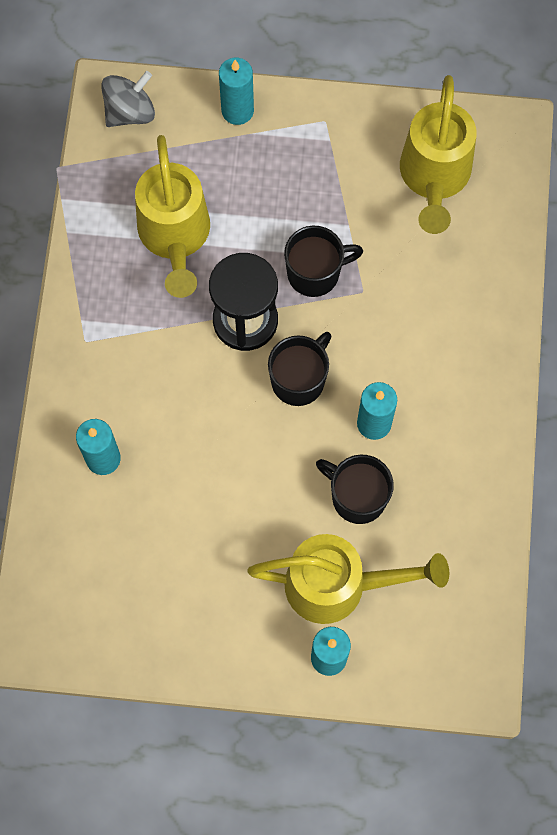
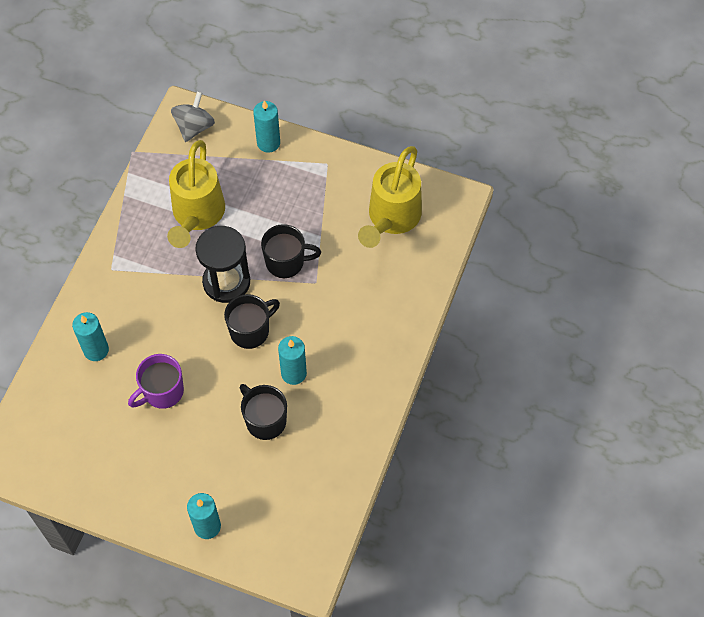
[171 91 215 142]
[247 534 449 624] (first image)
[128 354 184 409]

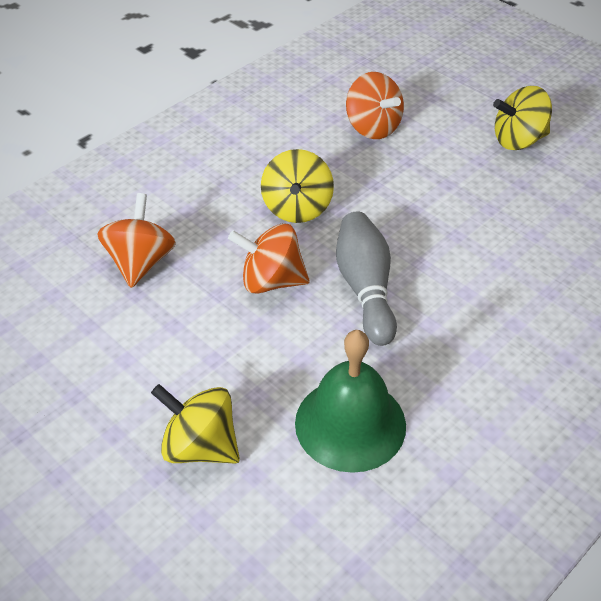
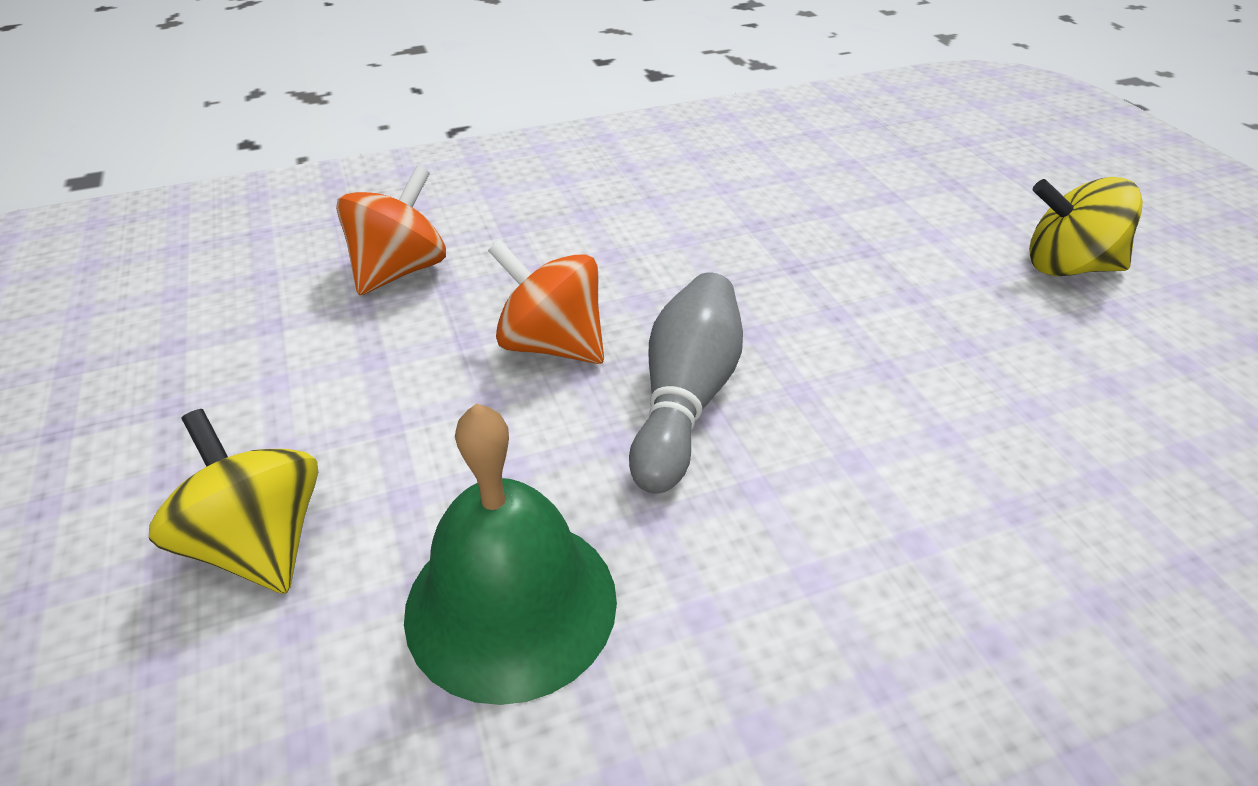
[261 149 334 223] (first image)
[346 72 404 139] (first image)

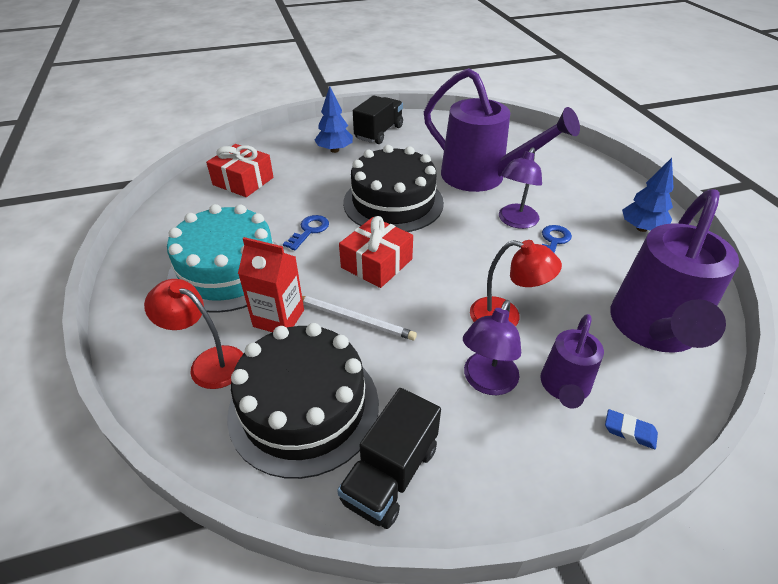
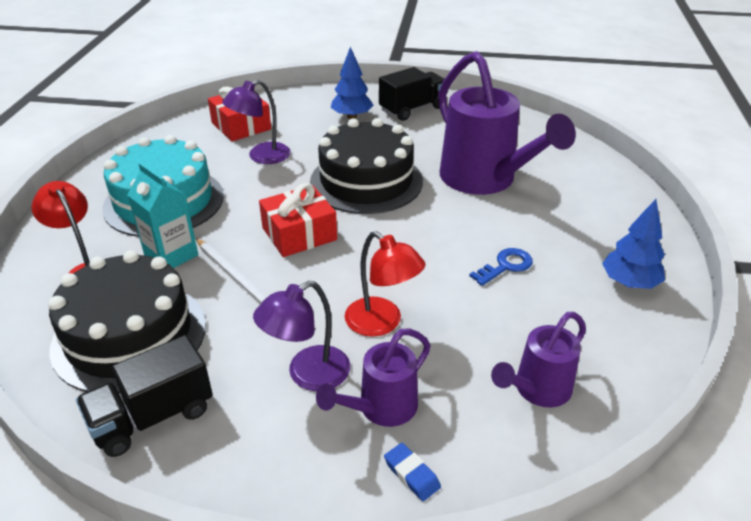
[127 162 198 268]
[283 215 329 250] (first image)
[222 80 291 164]
[491 312 586 408]

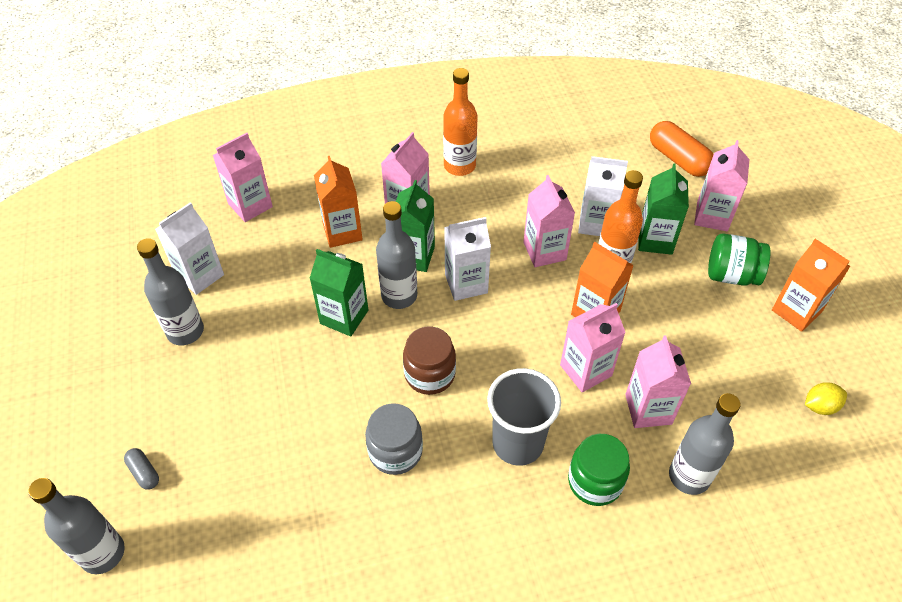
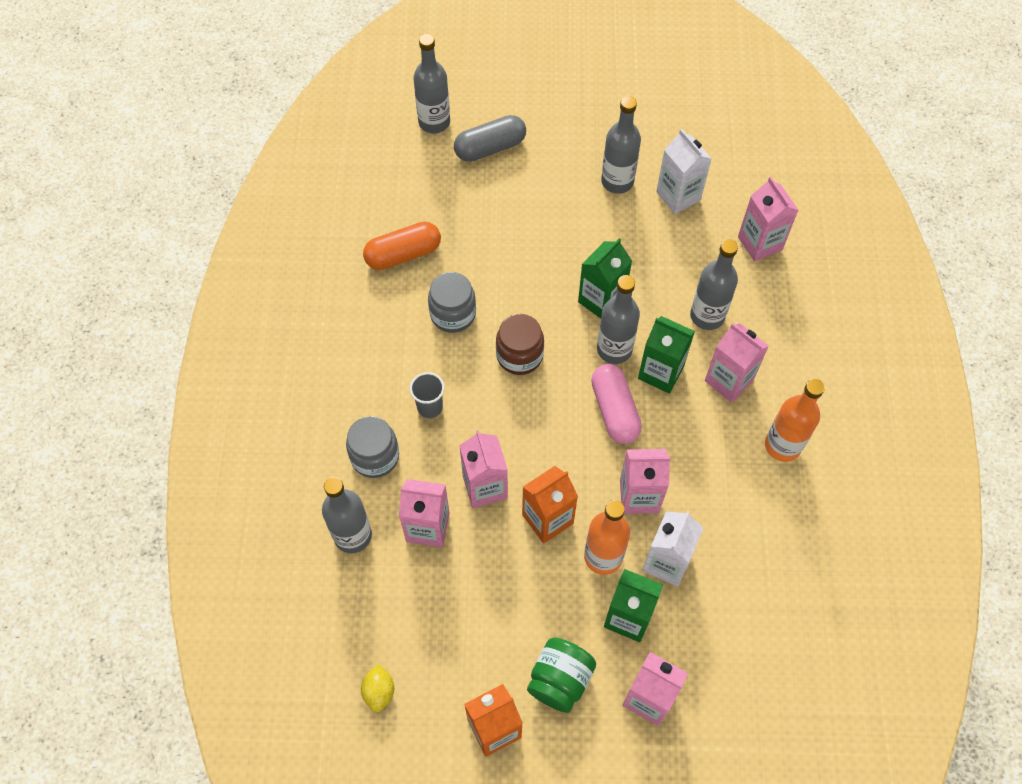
[454 115 526 162]
[690 239 738 330]
[591 364 642 444]
[410 372 445 418]
[346 416 399 478]
[363 222 441 270]

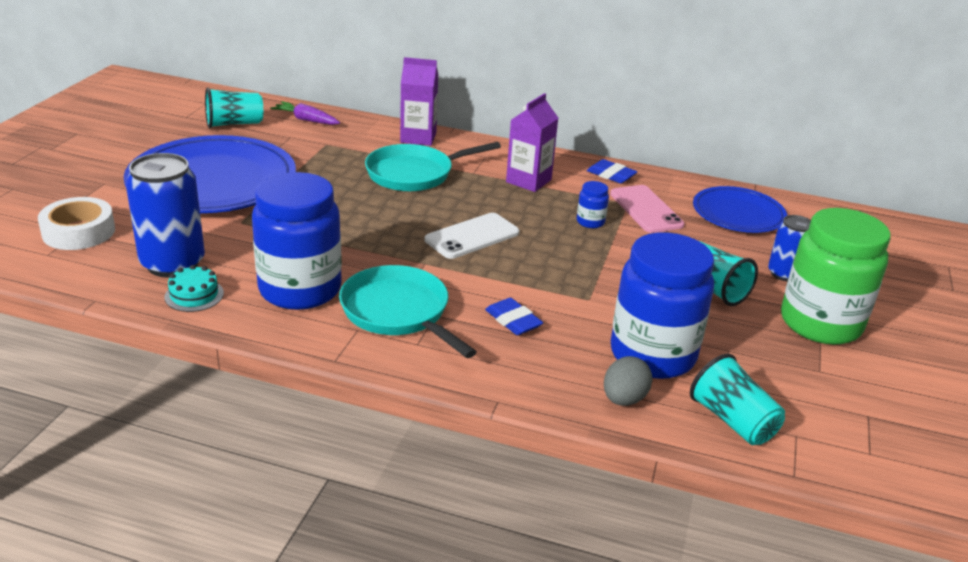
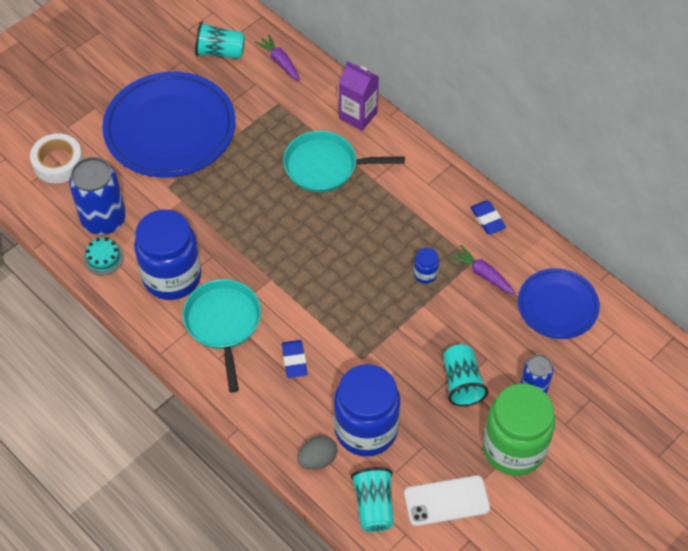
[404 475 490 526]
[506 93 558 192] (first image)
[450 245 515 294]

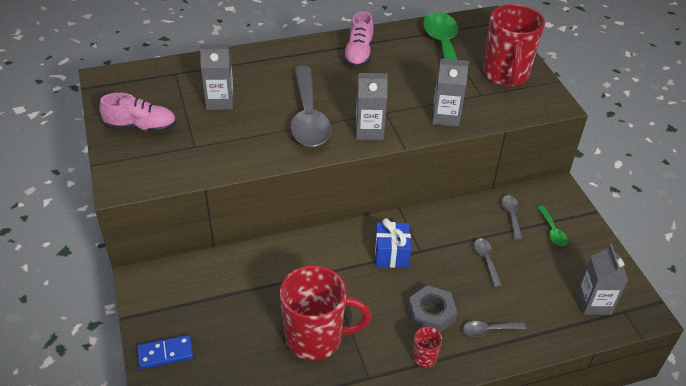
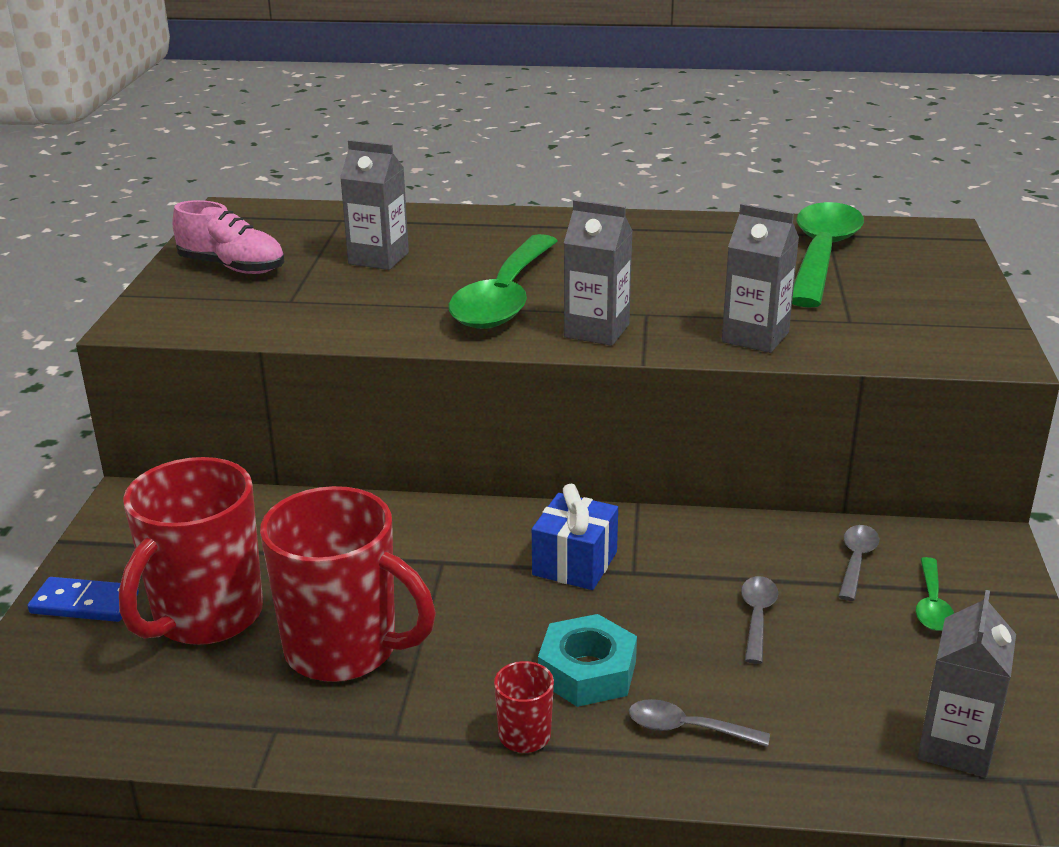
[449 234 558 329]
[343 11 374 68] (first image)
[538 614 637 707]
[119 457 263 645]

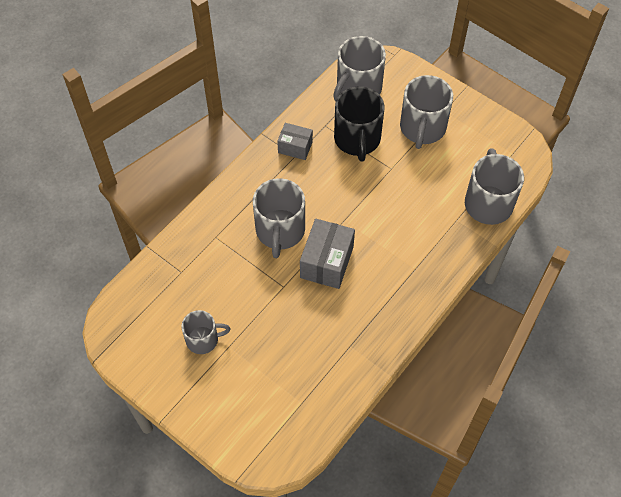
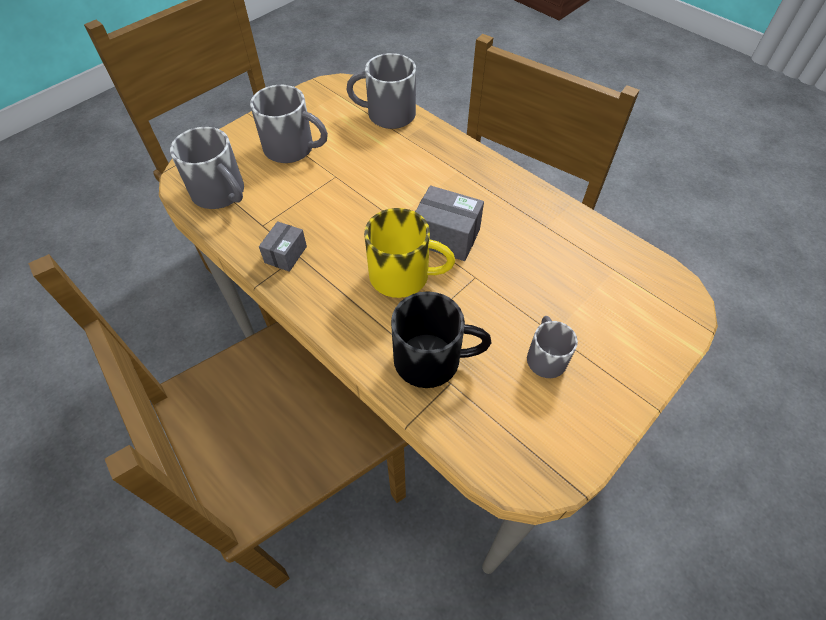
[364 208 455 298]
[391 292 491 388]

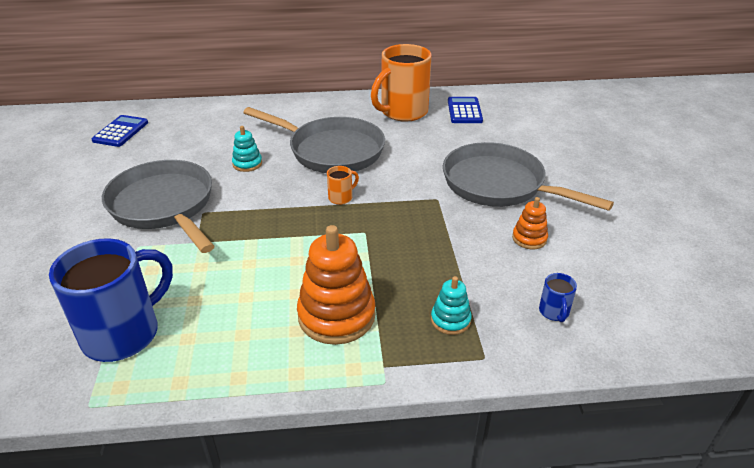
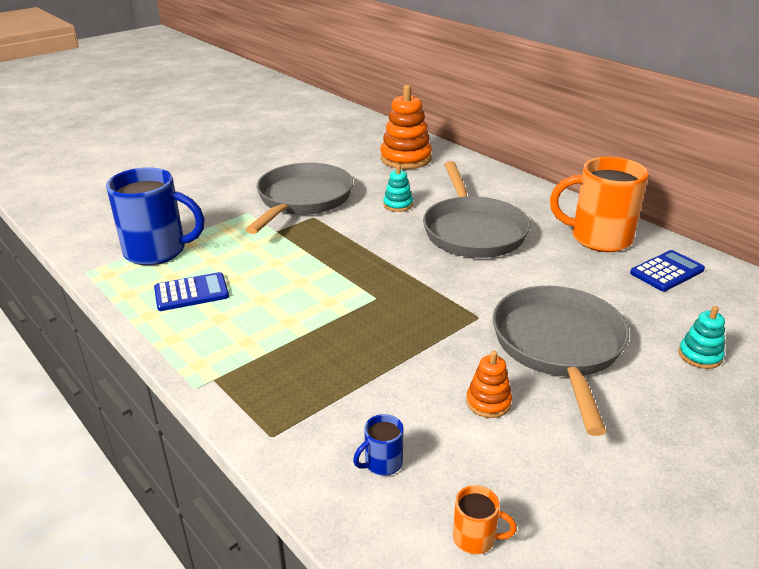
[154 272 229 311]
[381 85 432 169]
[453 485 517 554]
[678 306 725 369]

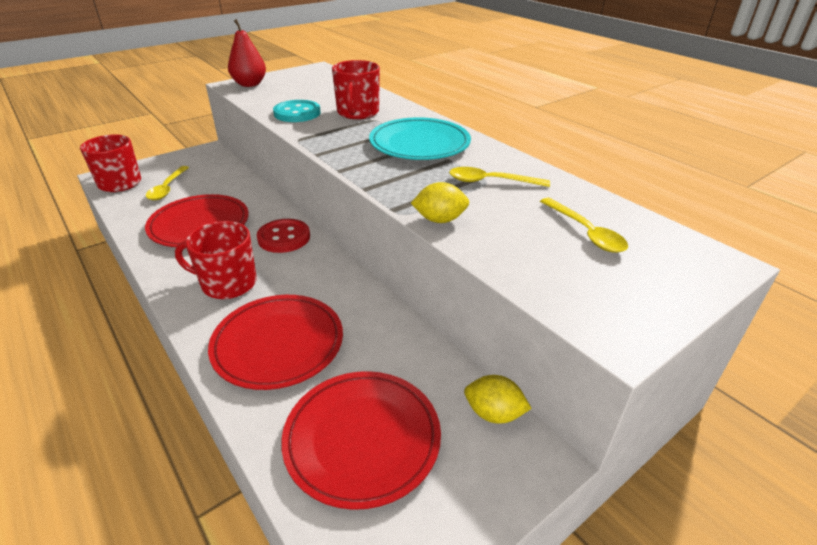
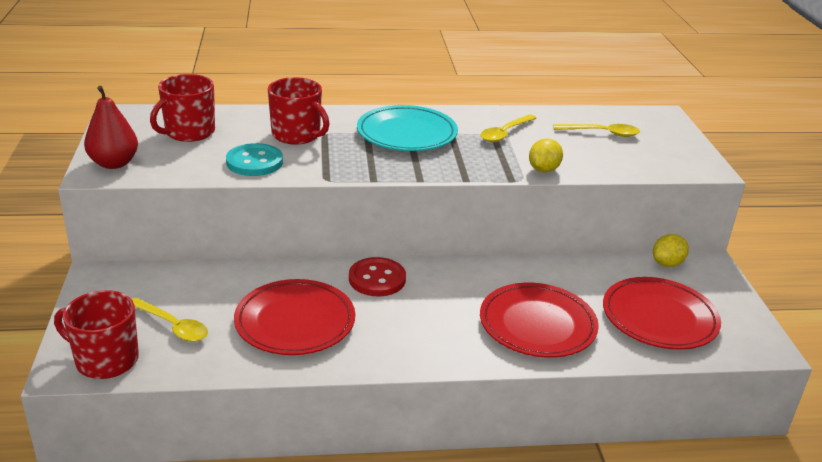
[150 74 215 142]

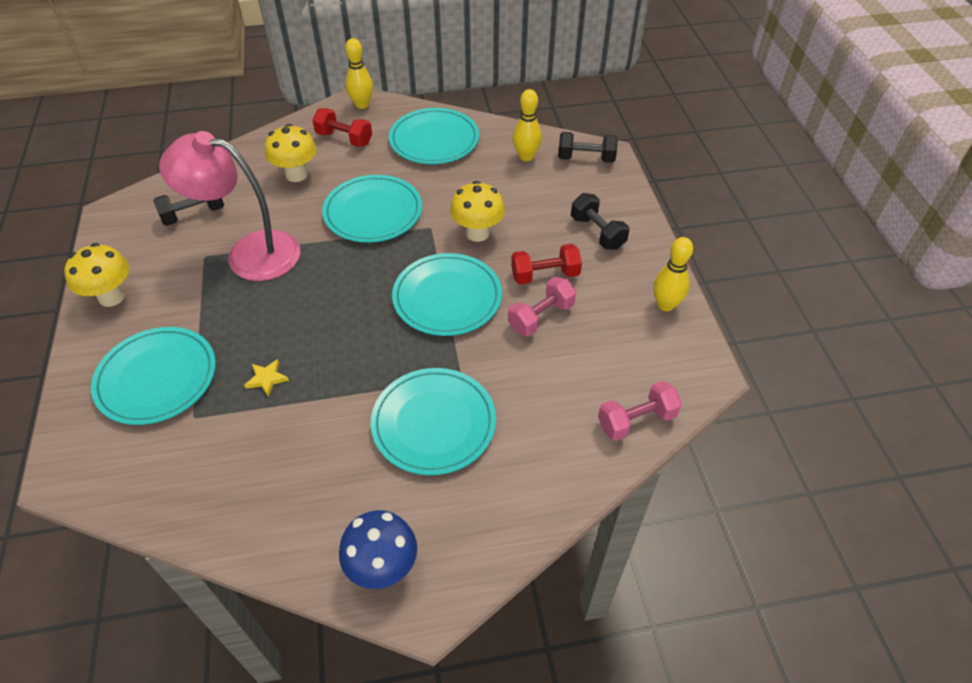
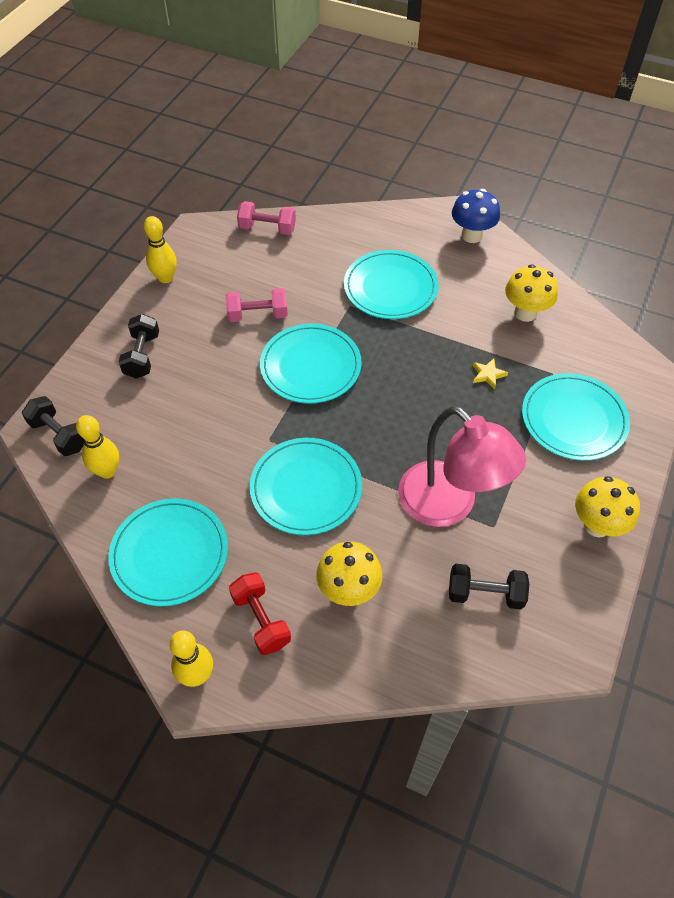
[505 264 558 322]
[511 244 582 285] (first image)

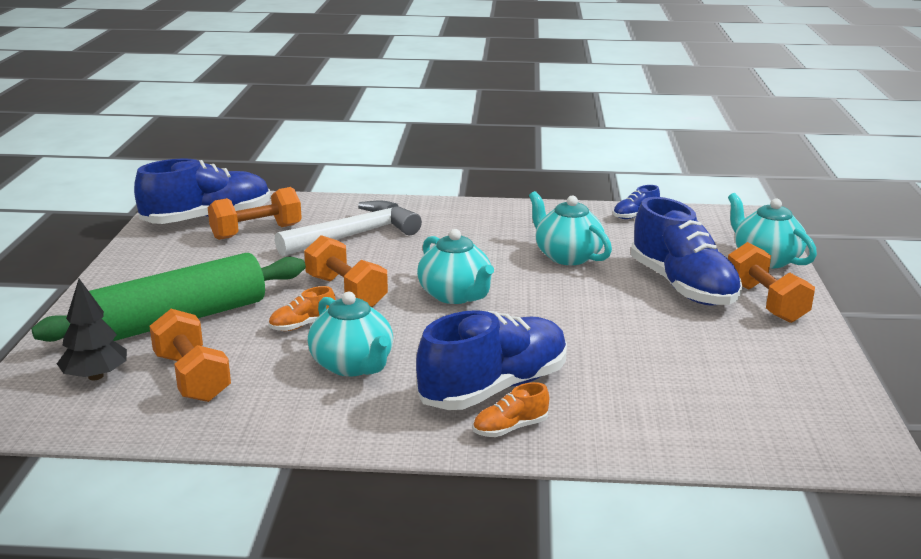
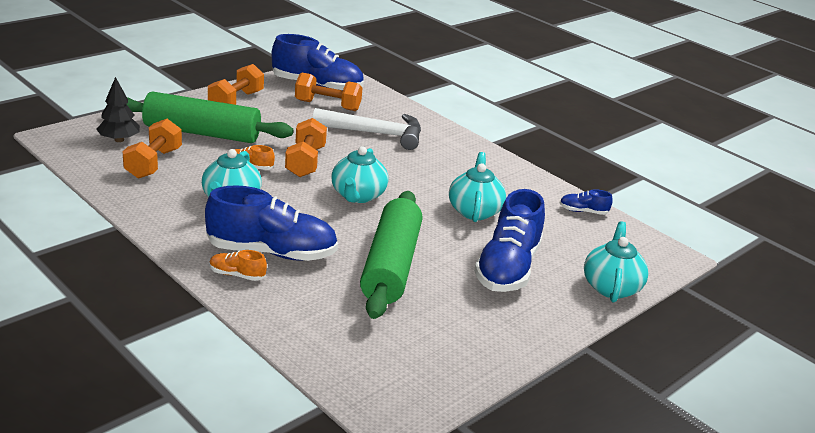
[208 64 264 105]
[360 191 422 319]

